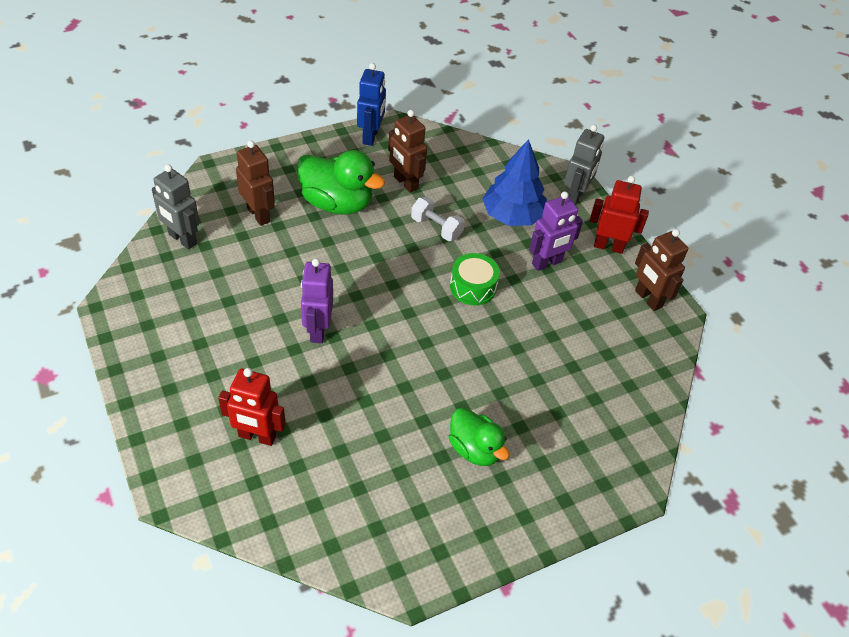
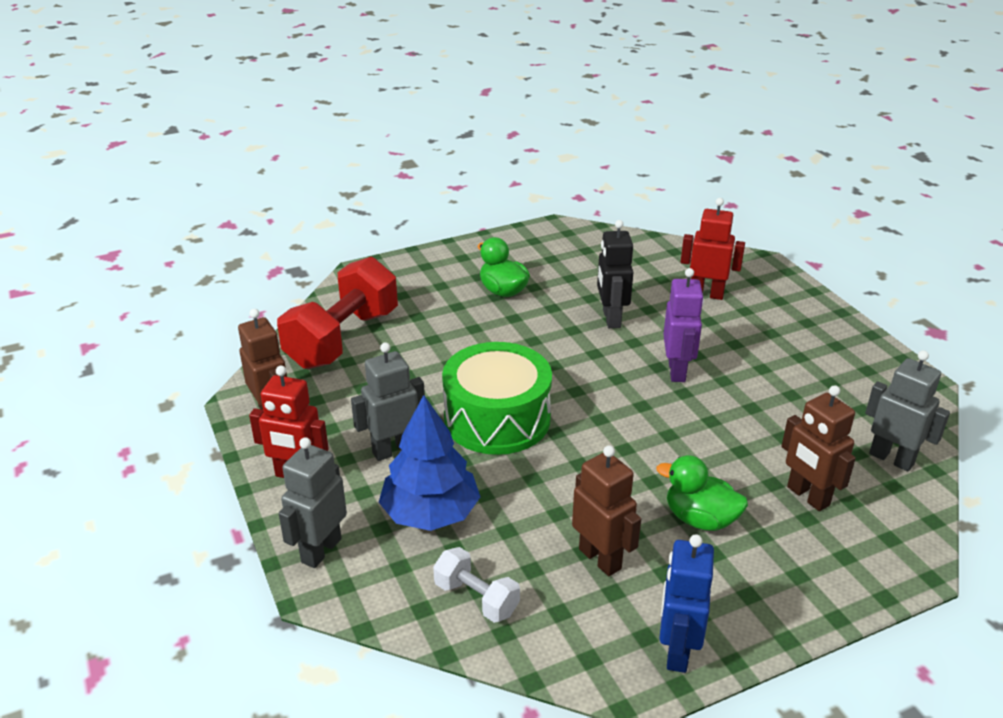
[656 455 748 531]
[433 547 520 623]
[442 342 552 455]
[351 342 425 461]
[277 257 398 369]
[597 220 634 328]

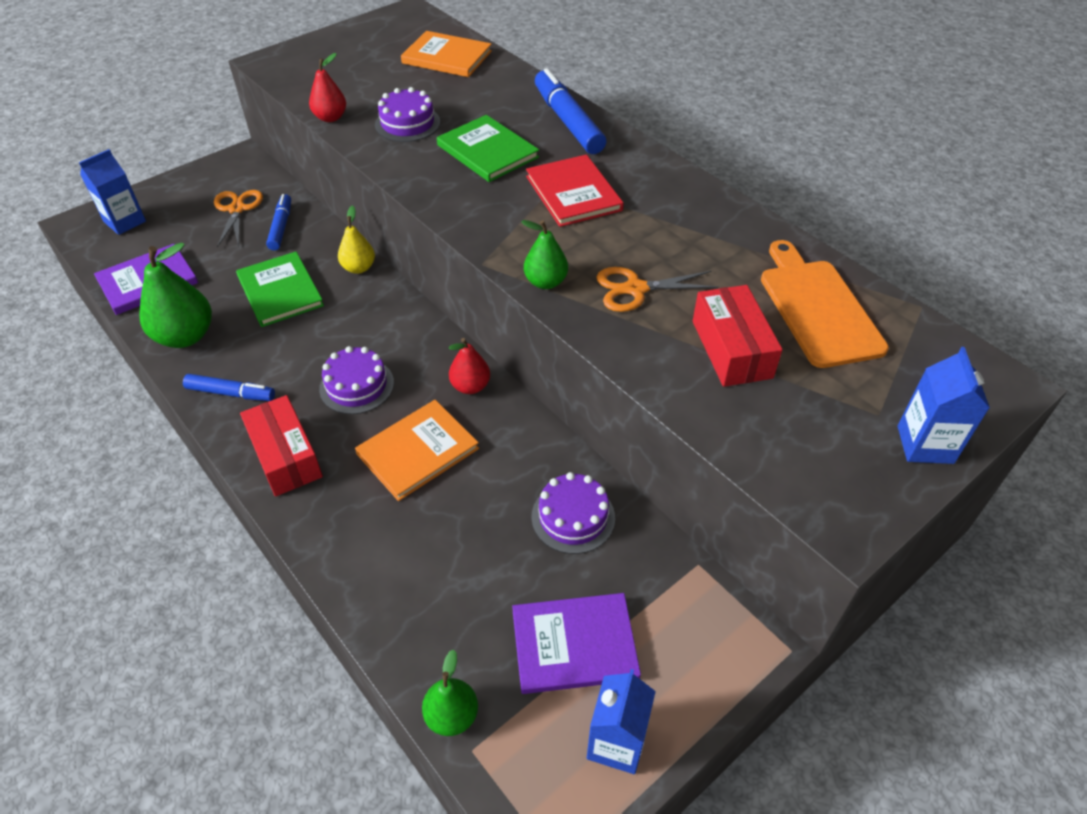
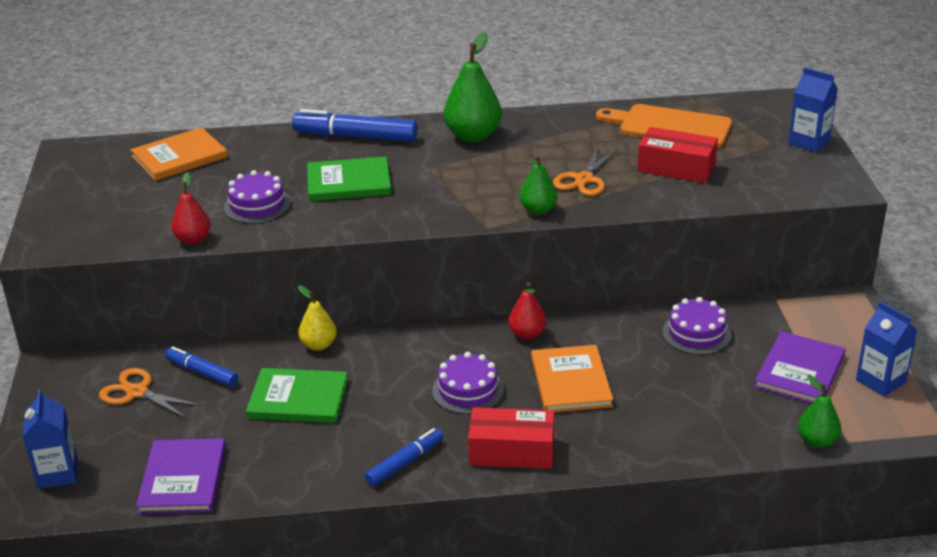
[444 32 502 142]
[526 155 624 227] (first image)

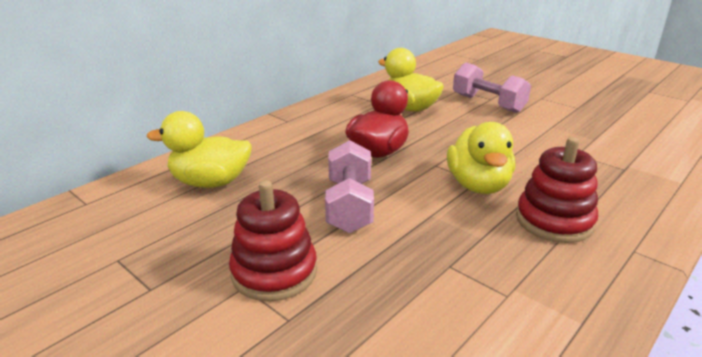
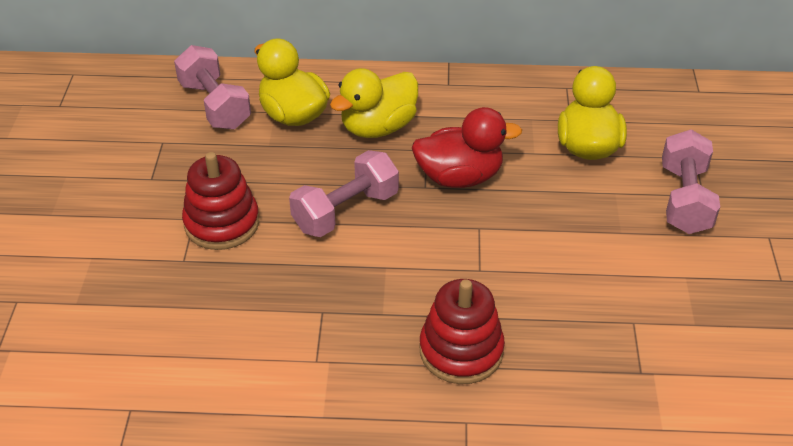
[330 68 418 138]
[174 45 251 130]

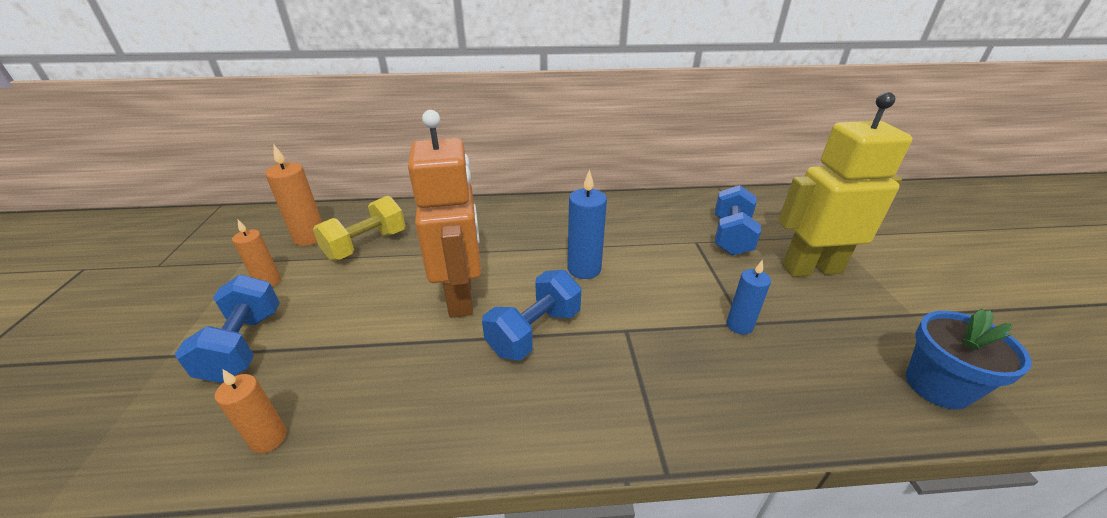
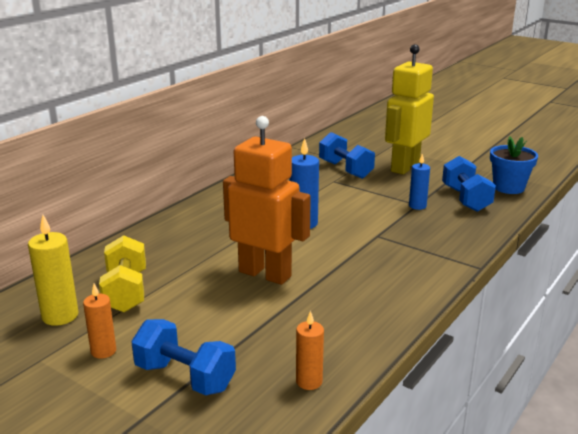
[28 215 78 326]
[442 156 496 212]

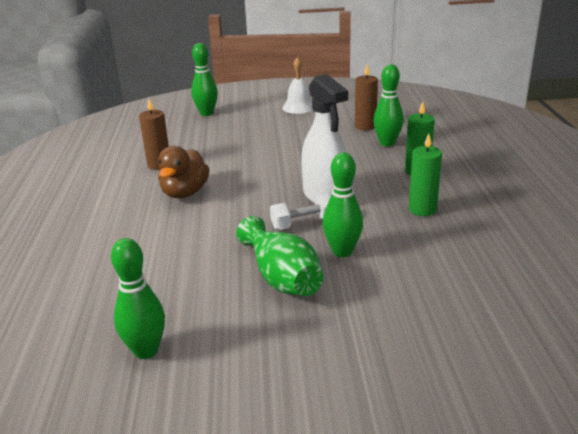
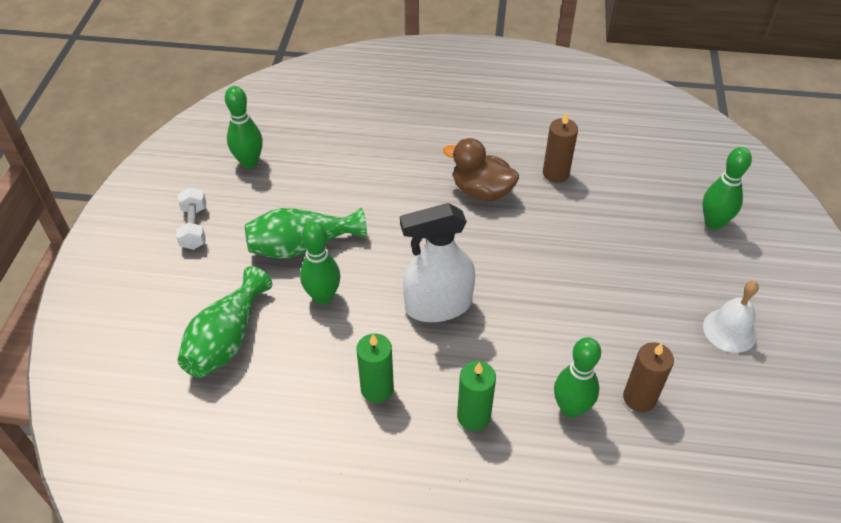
[176 187 206 250]
[178 266 273 378]

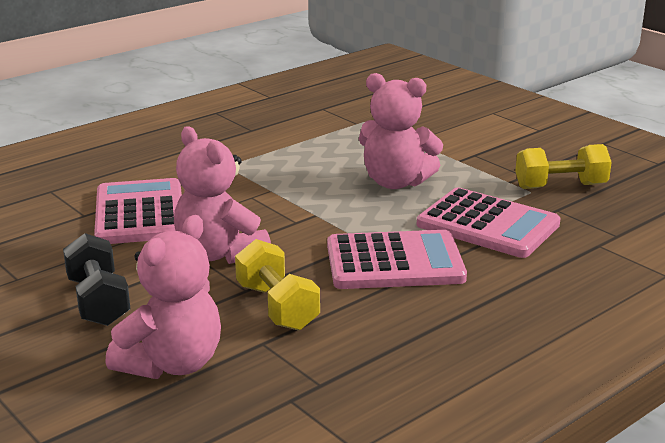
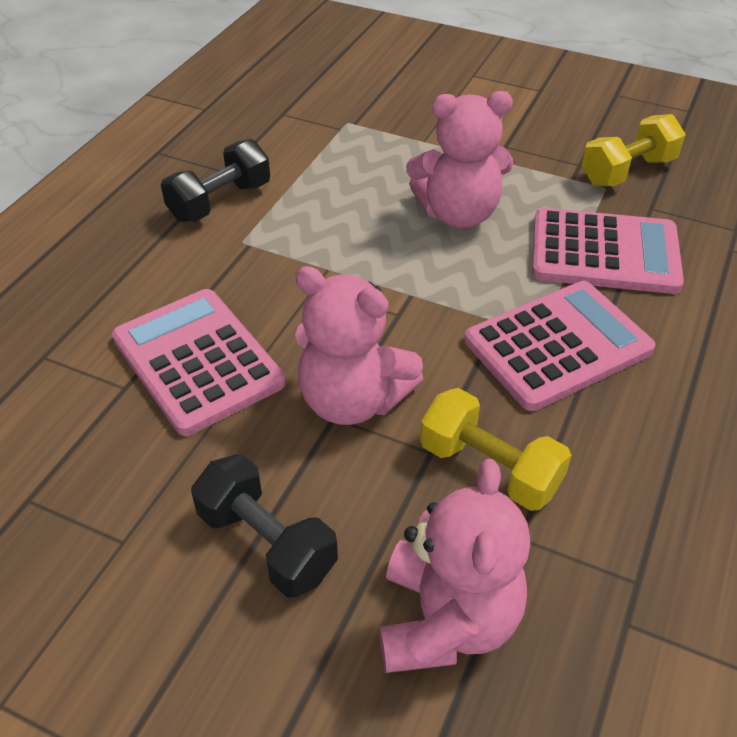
[161 139 270 222]

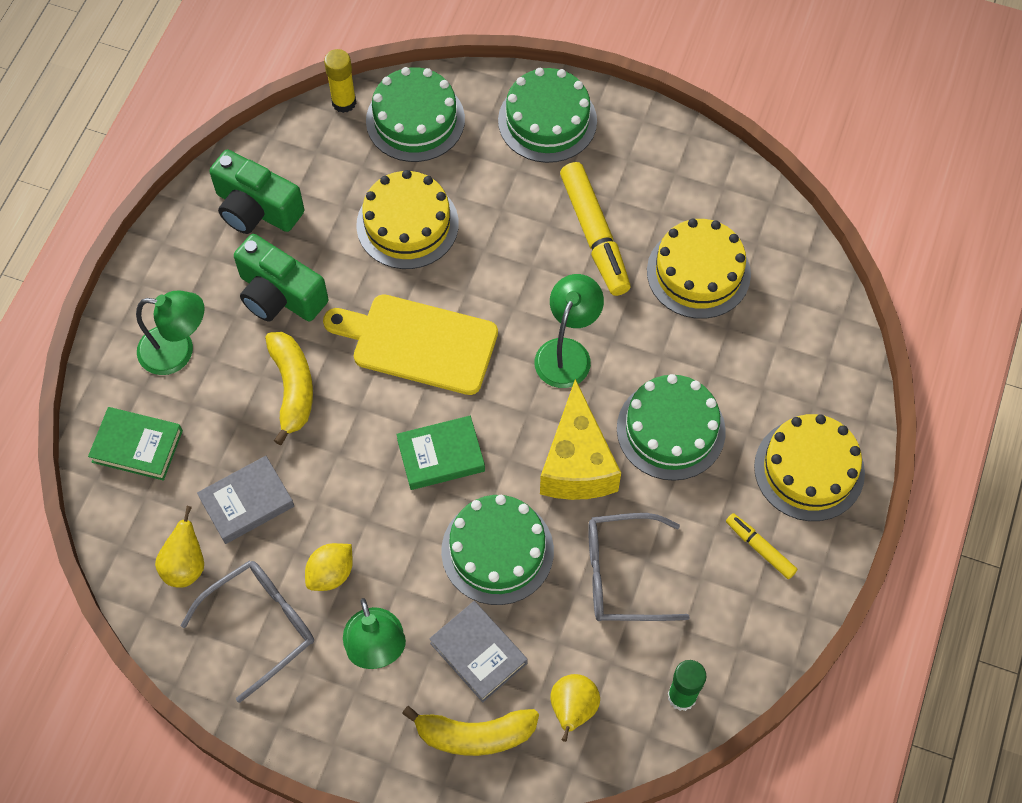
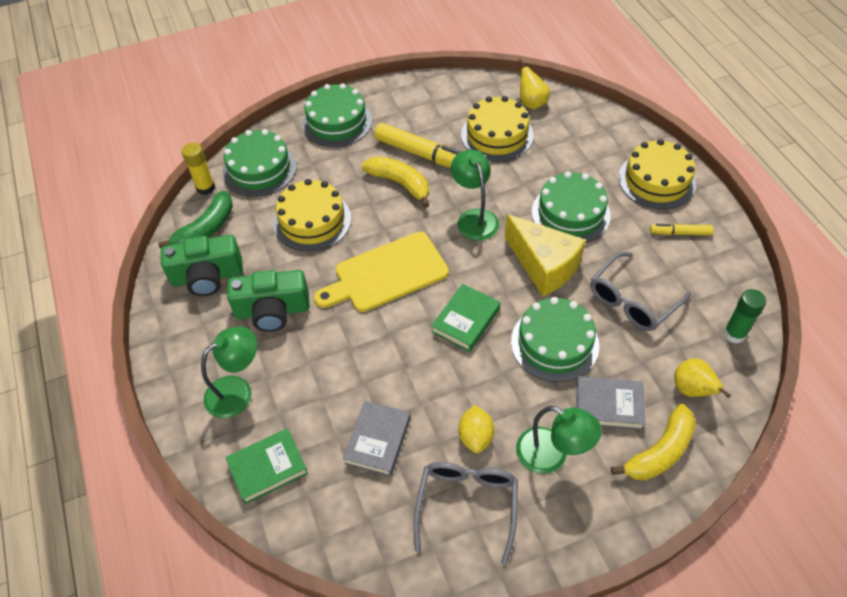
[518 59 550 109]
[362 156 429 208]
[158 190 233 248]

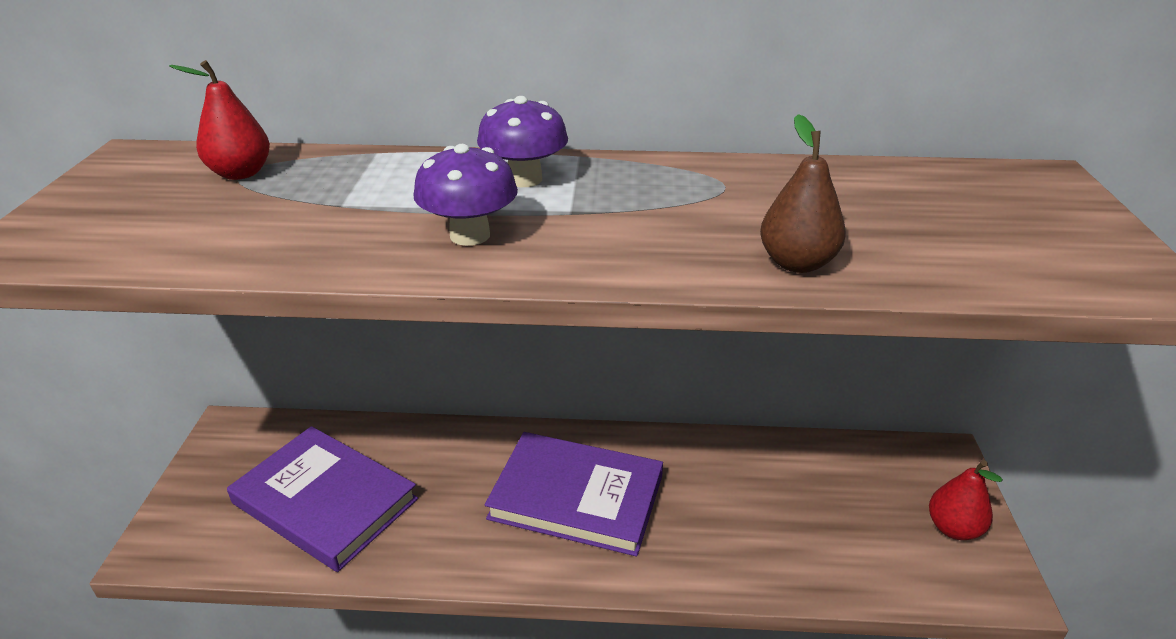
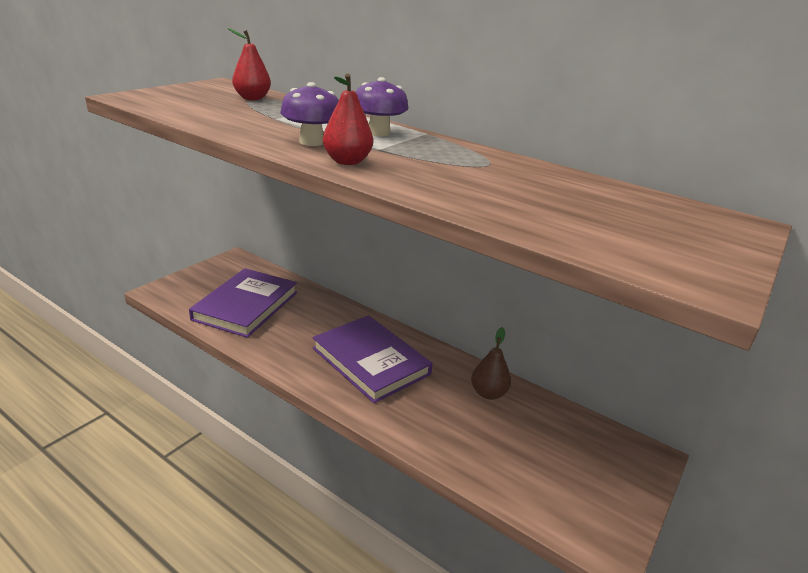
[189 268 297 338]
[471 327 511 400]
[323 74 373 165]

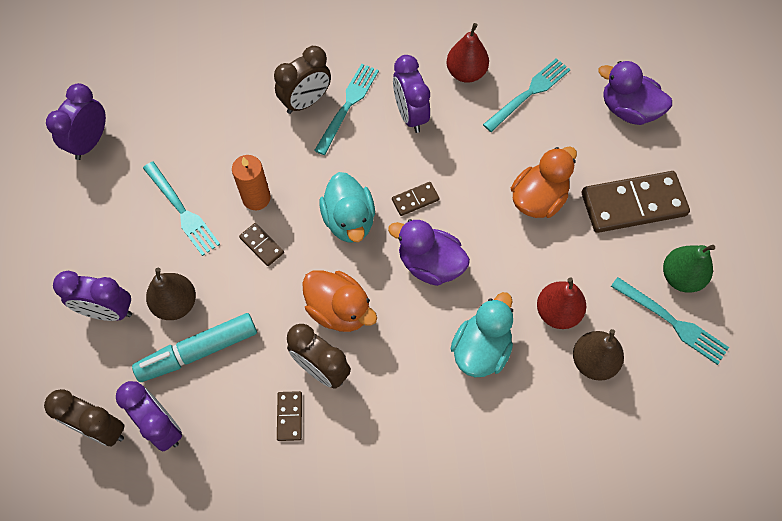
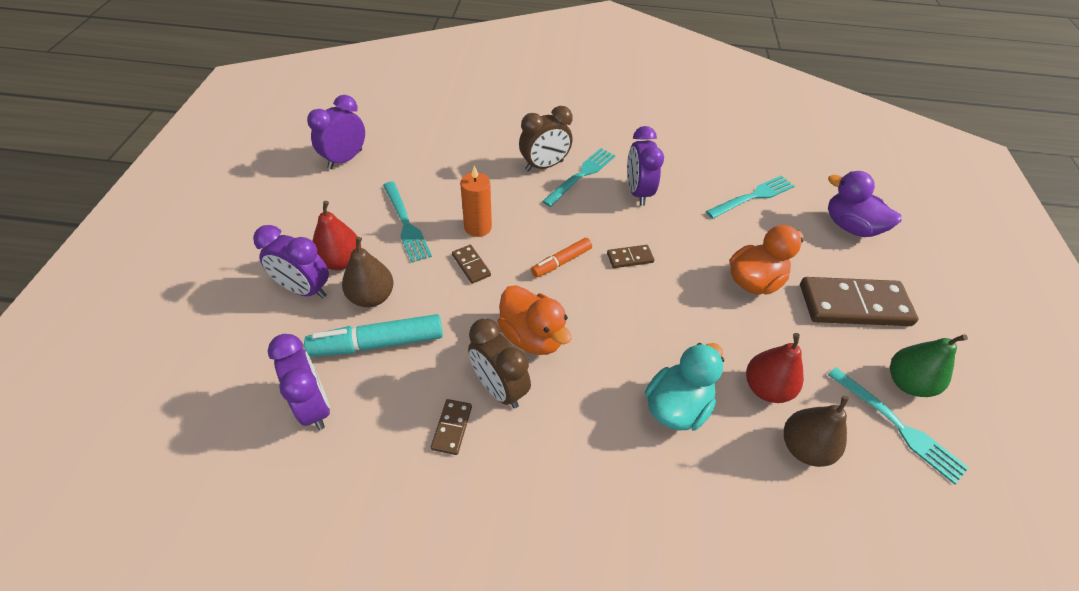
[44 389 125 446] (first image)
[531 238 592 278]
[388 219 470 286] (first image)
[313 201 361 270]

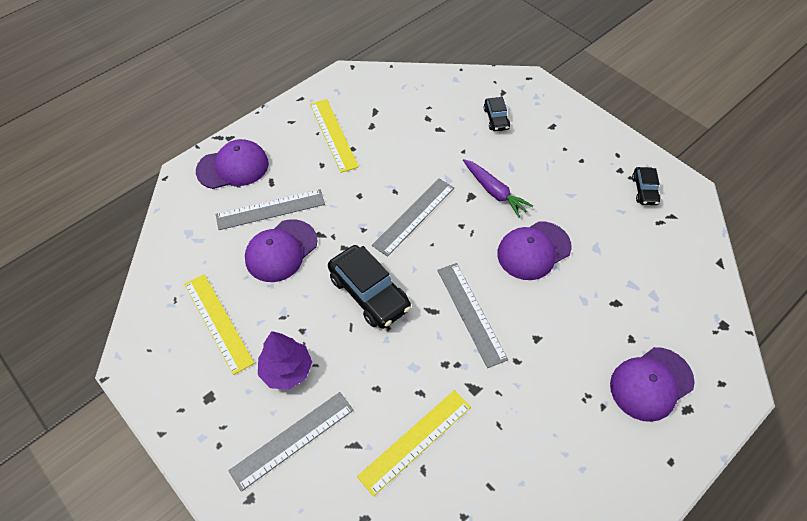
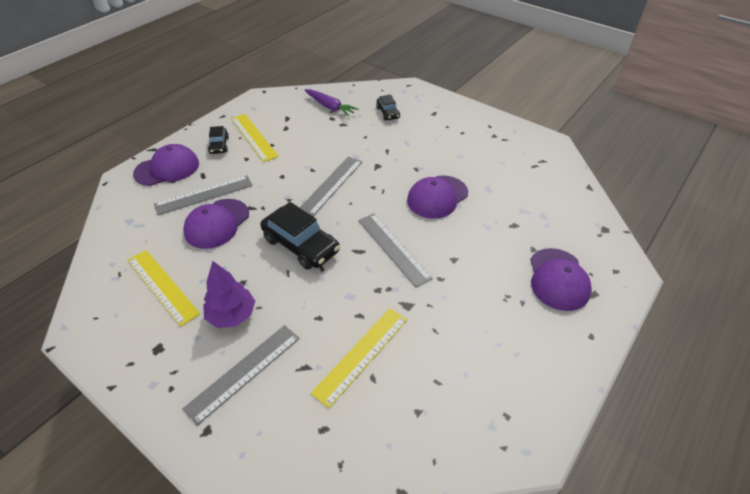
[304 89 359 117]
[531 248 592 311]
[208 126 229 154]

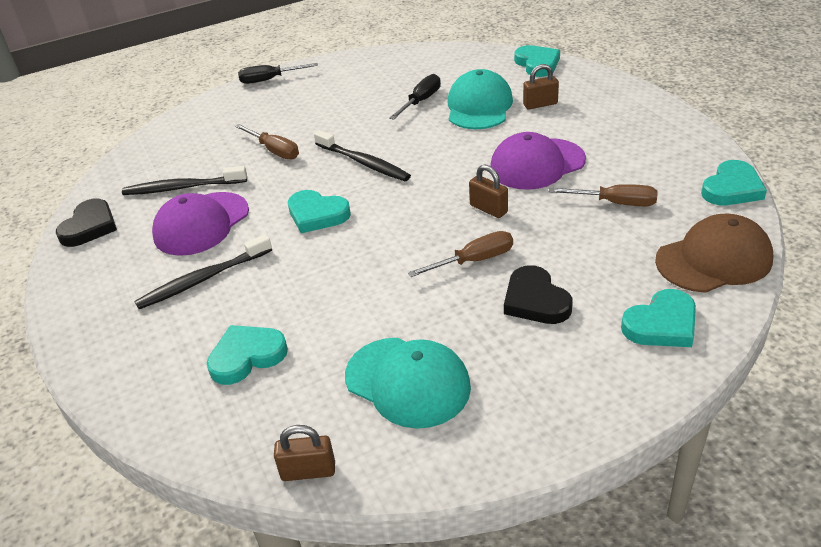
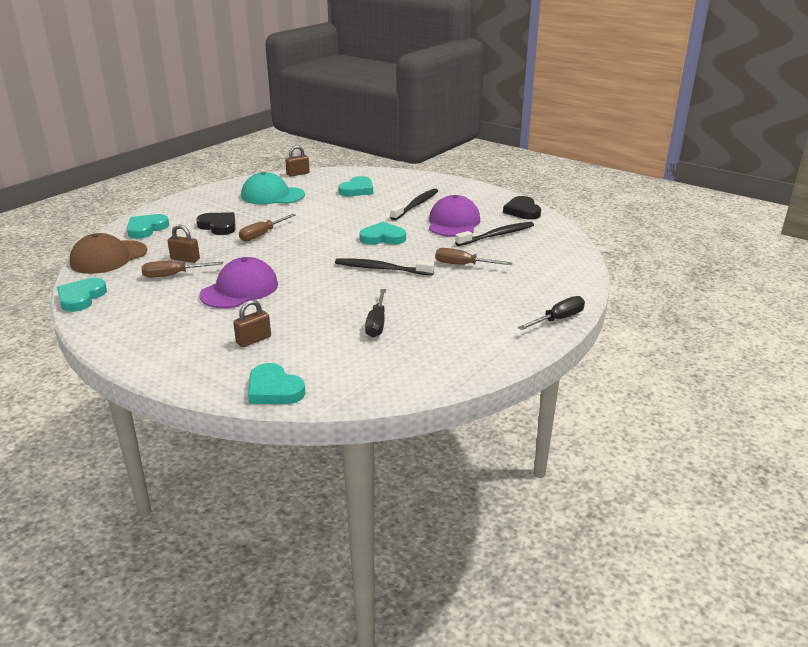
[448 69 513 129] (first image)
[167 224 200 263]

